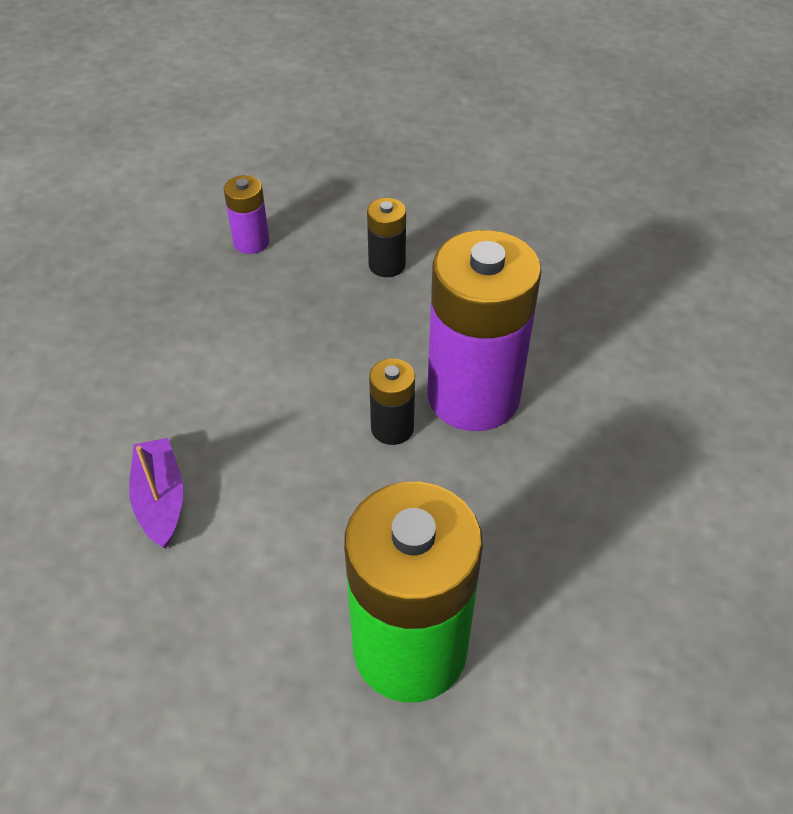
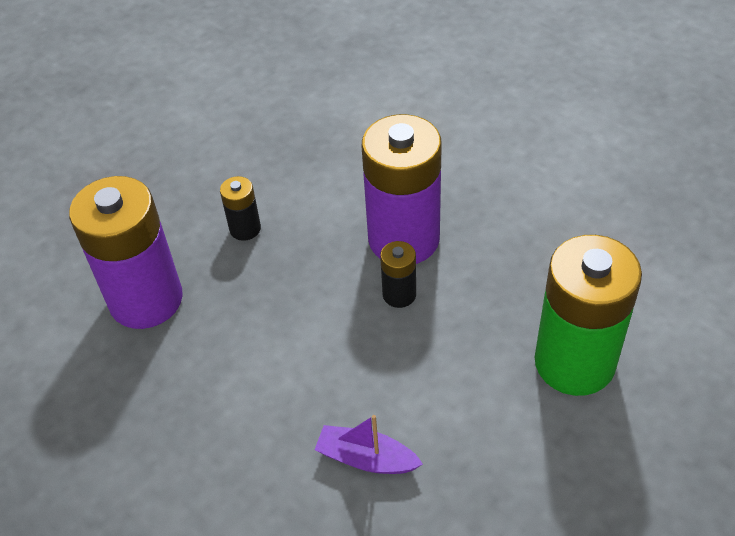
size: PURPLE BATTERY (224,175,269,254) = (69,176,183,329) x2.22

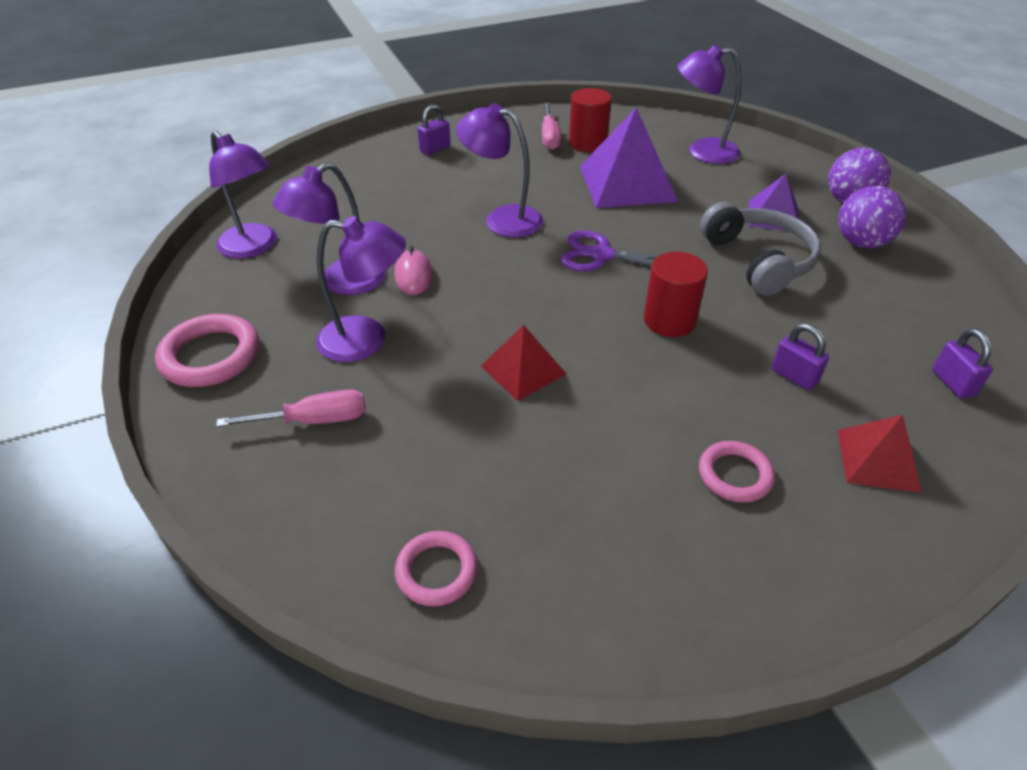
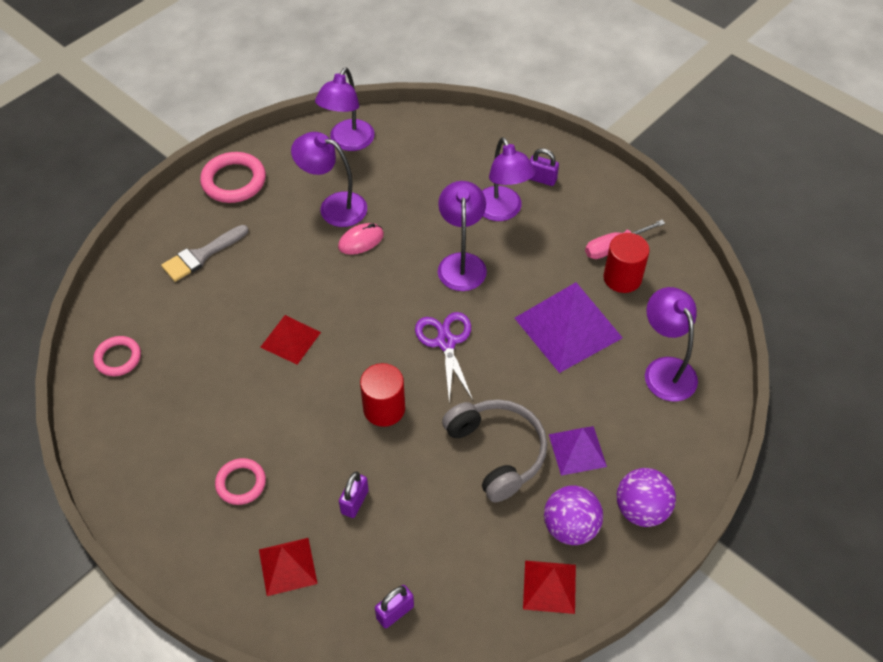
appeared: RED PYRAMID (523,560,576,614)
relocated: PURPLE LAMP (316,216,406,362) to (482,137,536,221)
exchanged: PINK SCREWDRIVER (216,390,365,427) to GREY BRUSH (161,225,249,282)
spun: GREY HEADPHONES (700,202,821,296) = (442,399,547,502) 75 degrees counterclockwise

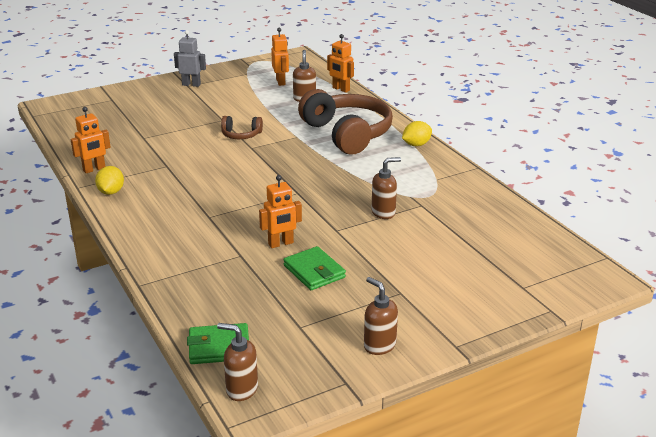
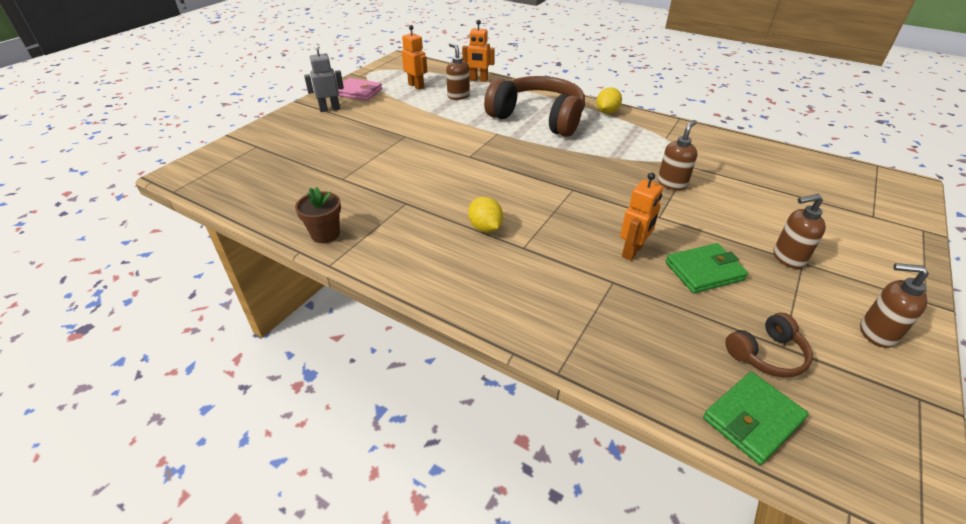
appeared: PINK WALLET (337,78,382,101)
relocated: YELLOW LEMON (95,166,124,195) to (468,196,503,232); BROWN SOAP DISPENSER (217,323,258,401) to (774,194,826,269); BROWN HEADPHONES (221,116,263,139) to (725,313,813,377)
exchanged: ORANGE ROBOT (71,107,111,173) to BROWN FLOWER POT (295,187,341,243)
spun: GREEN WALLET (283,246,346,290) = (665,243,748,293) 45 degrees counterclockwise

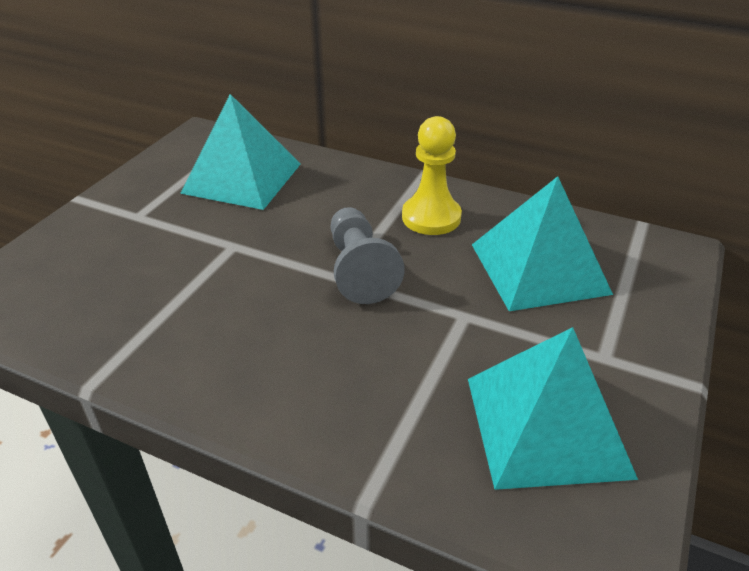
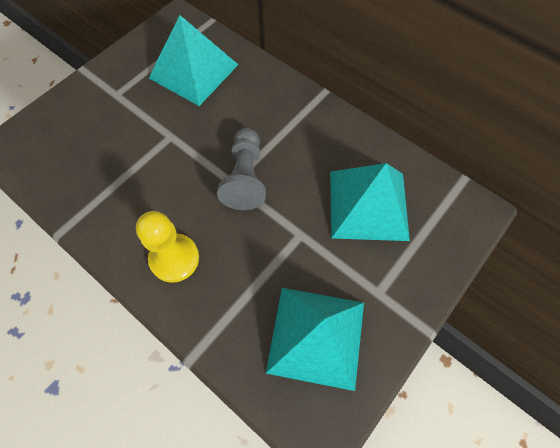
relocated: YELLOW PAWN (402,116,462,235) to (136,211,199,283)

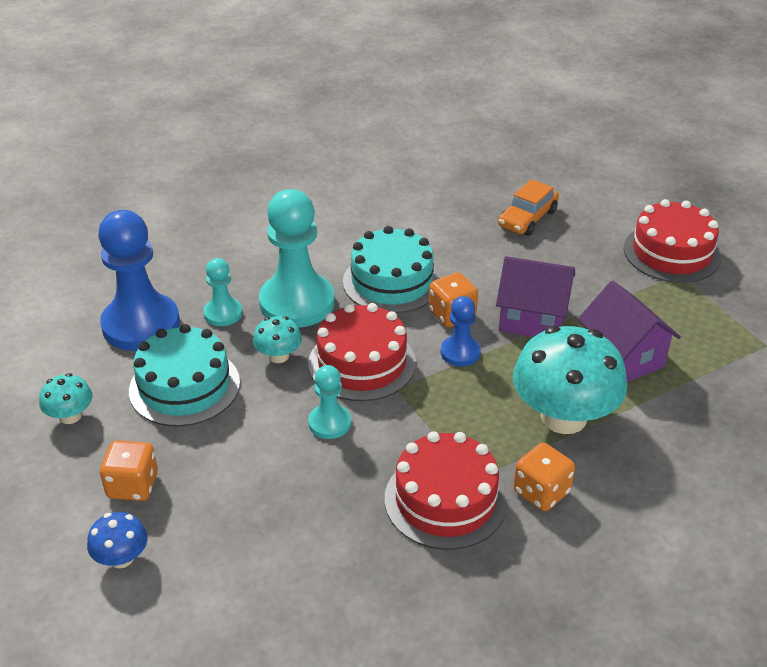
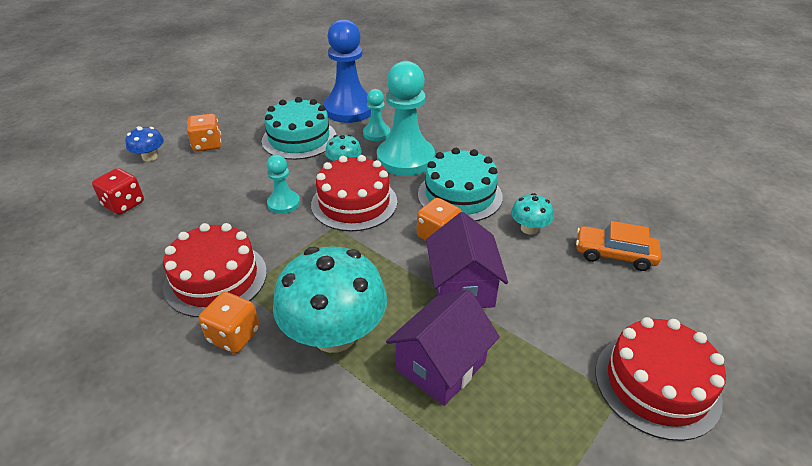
missing: BLUE PAWN (441,296,481,366)
appeared: RED DICE (92,168,144,215)
relocated: TURQUOISE MUSHROOM (39,373,93,424) to (511,193,554,235)

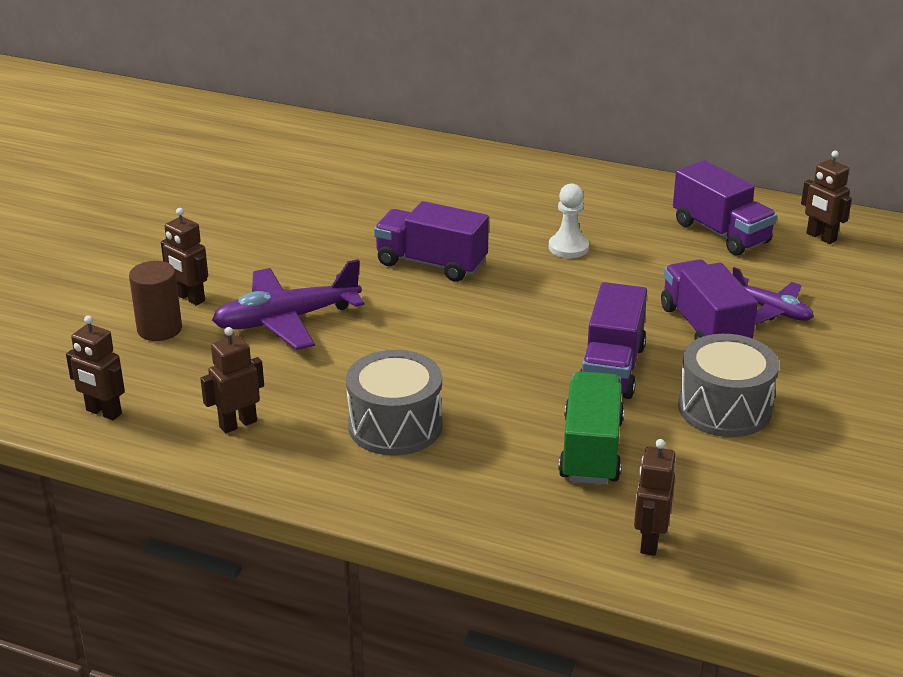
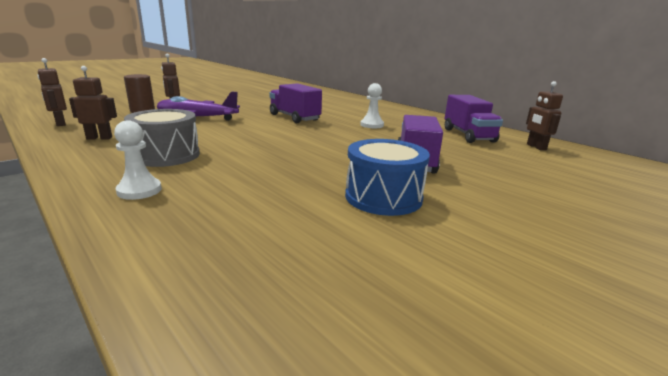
missing: GREEN TRUCK (558,371,624,485); PURPLE TRUCK (580,282,647,399); BROWN ROBOT (634,439,676,556); PURPLE PLANE (733,267,814,325)
appeared: WHITE PAWN (114,120,162,200)
colour: GREY DRUM (678,334,779,437) to BLUE DRUM (345,139,430,216)

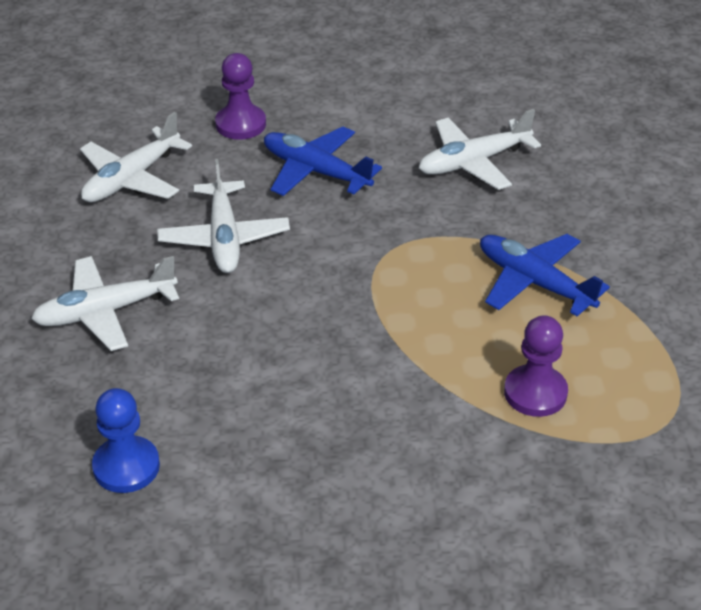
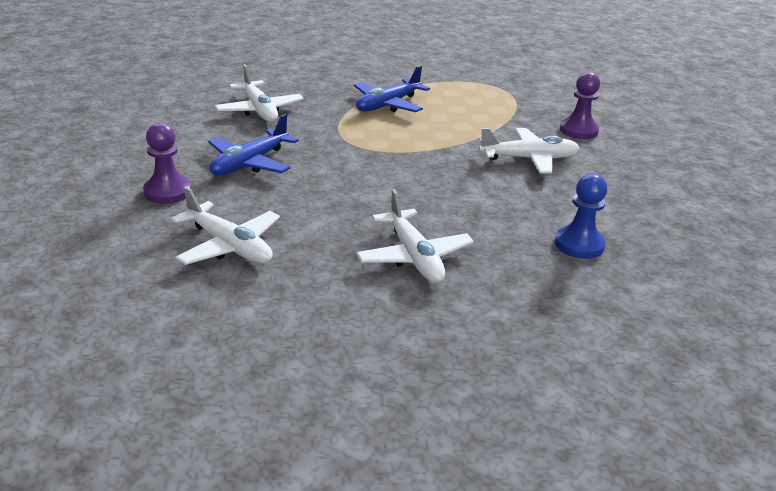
relocated: WHITE PLANE (157,159,290,273) to (479,128,579,173); PURPLE PAWN (504,315,568,417) to (560,72,600,139)

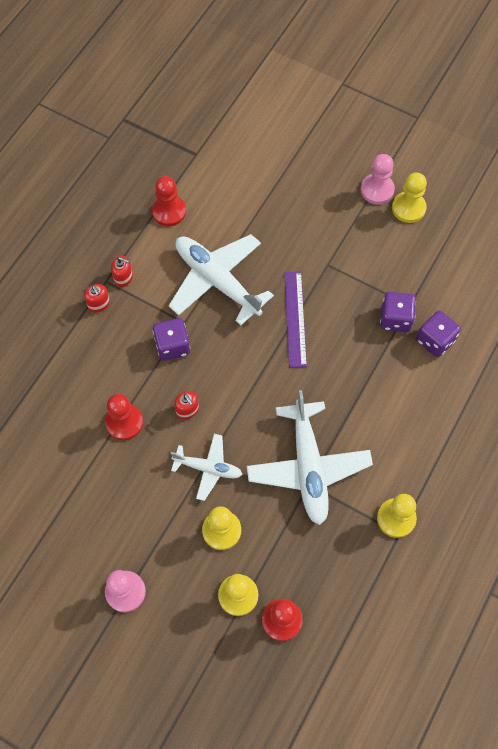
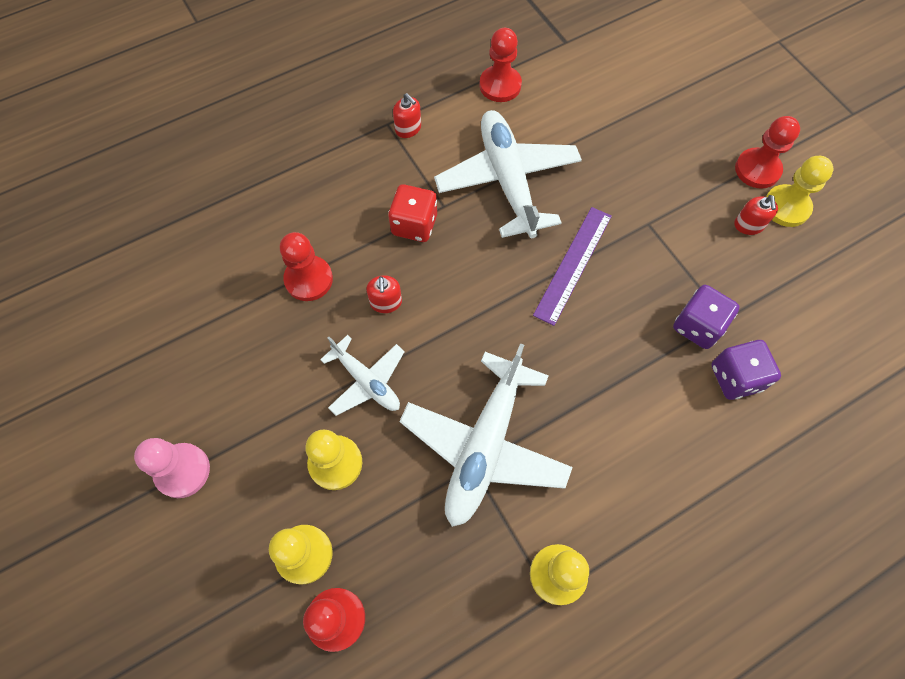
relocated: RED SOAP DISPENSER (84,284,110,312) to (734,195,778,235)
colour: PURPLE DICE (153,318,190,361) to RED DICE (388,184,437,242); PINK PAWN (361,154,395,205) to RED PAWN (735,116,800,189)

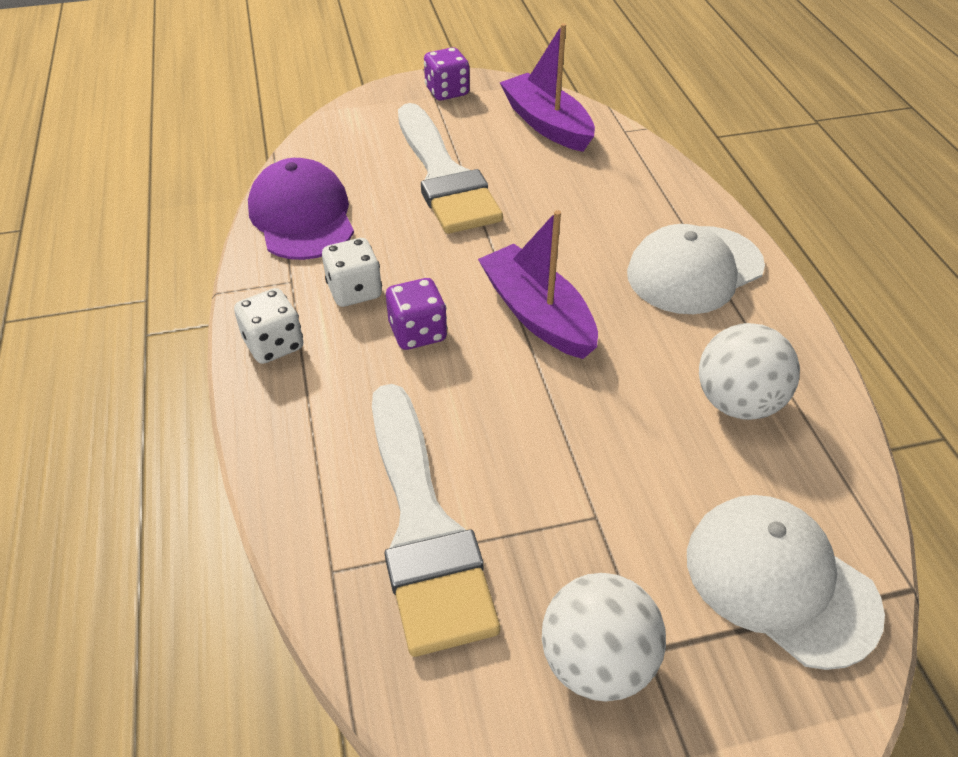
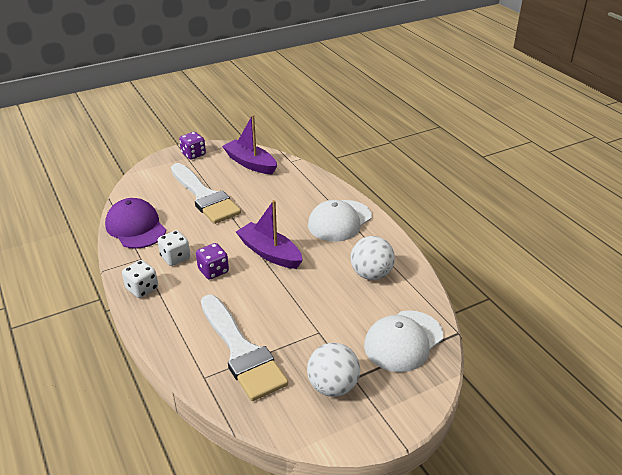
spun: WHITE CAP (687,495,885,670) = (364,310,443,372) 75 degrees counterclockwise

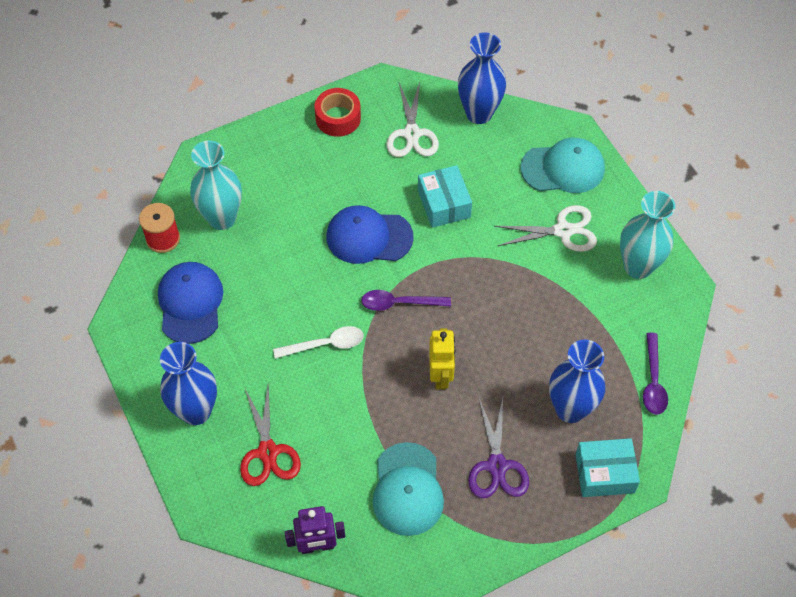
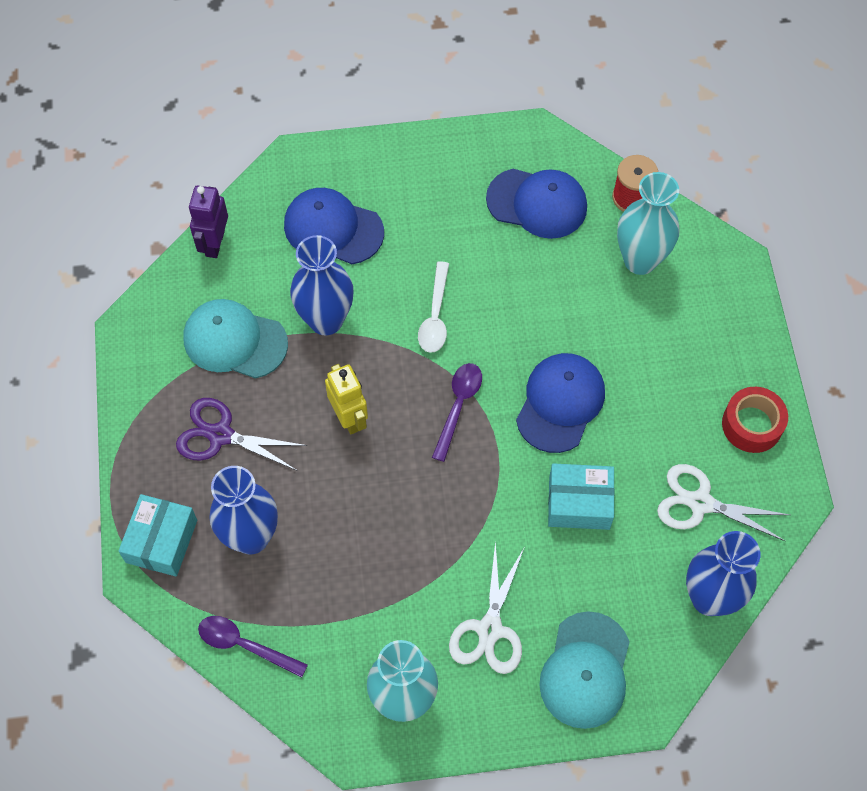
relocated: BLUE VASE (160,342,217,425) to (290,235,354,335)
exchanged: RED SCISSORS (240,384,301,486) to BLUE CAP (284,188,384,264)
spun: YELLOW ROBOT (429,328,456,390) = (325,364,368,434) 135 degrees counterclockwise

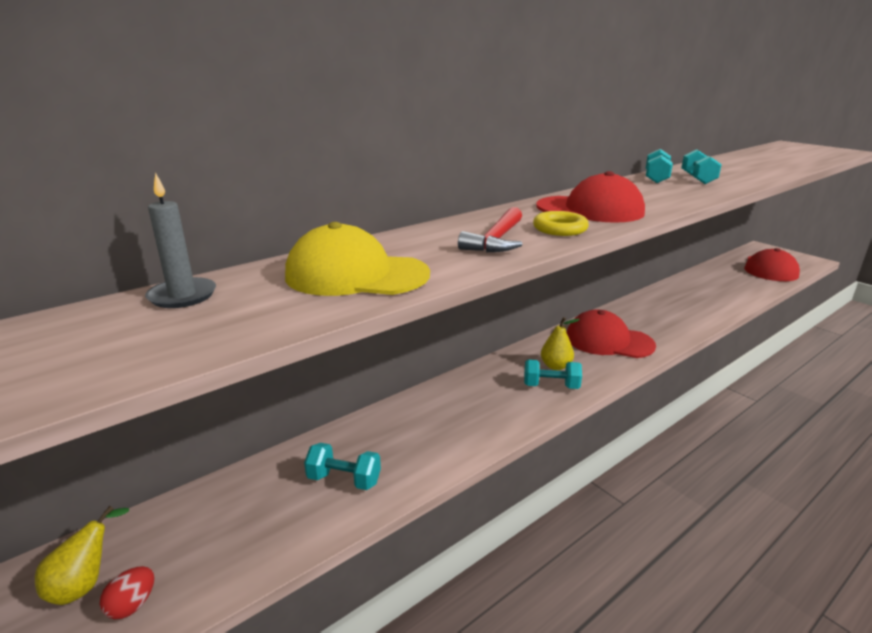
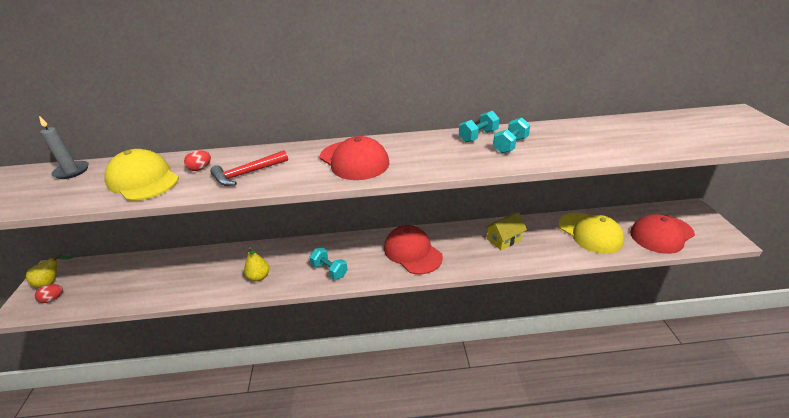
missing: TURQUOISE DUMBBELL (304,443,381,490); YELLOW RING (533,211,589,236)
appeared: RED EGG (184,150,211,171); YELLOW HOUSE (485,212,527,250); YELLOW CAP (559,213,624,254)
relocated: YELLOW PEAR (541,317,580,370) to (244,247,269,281)

